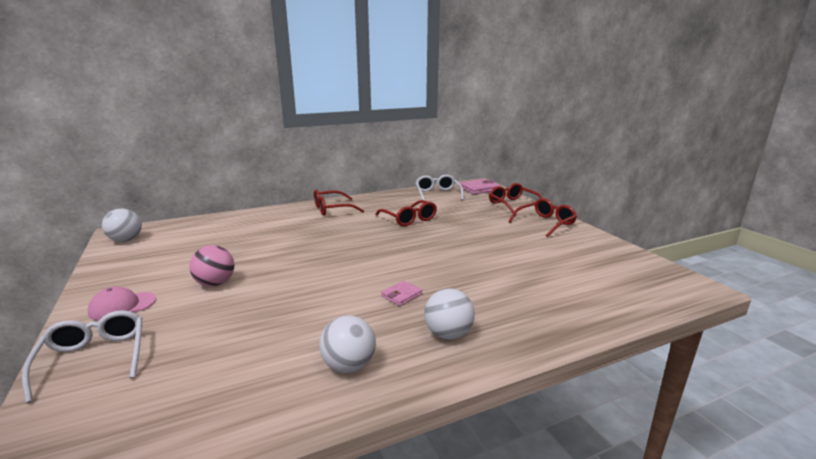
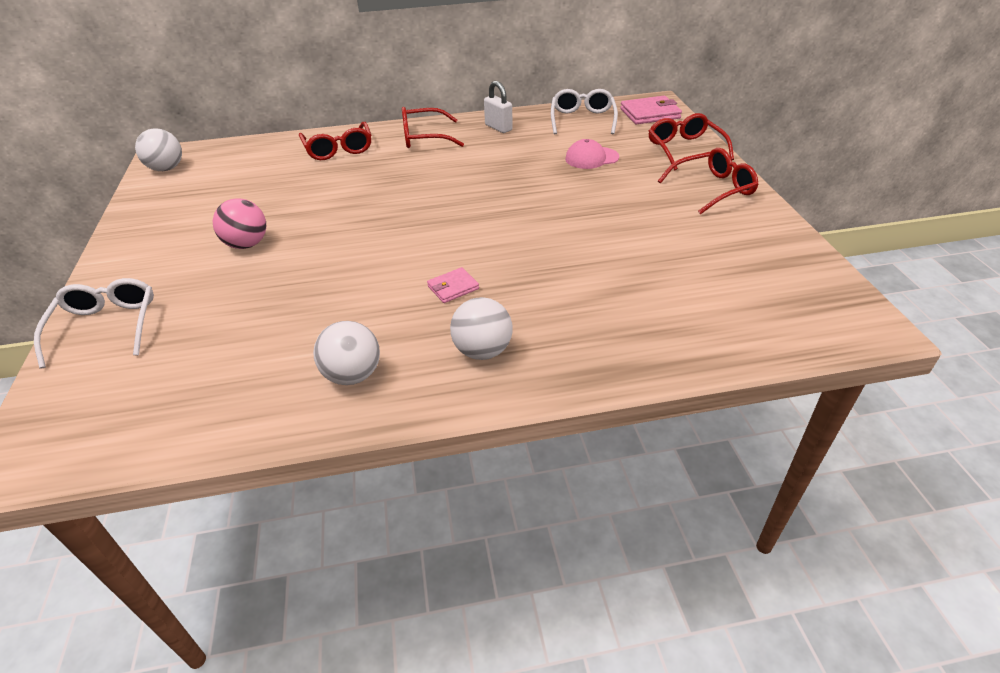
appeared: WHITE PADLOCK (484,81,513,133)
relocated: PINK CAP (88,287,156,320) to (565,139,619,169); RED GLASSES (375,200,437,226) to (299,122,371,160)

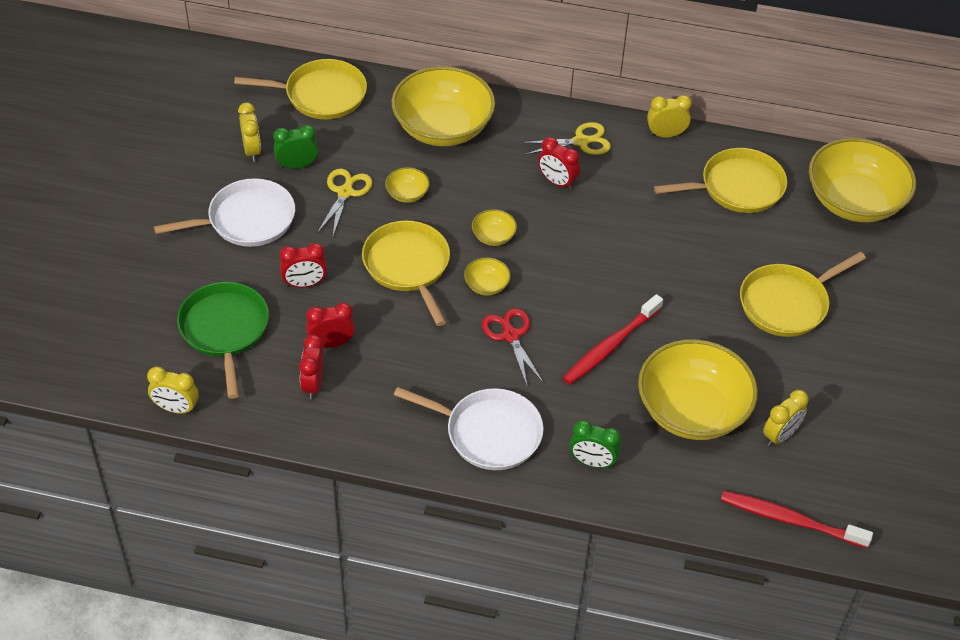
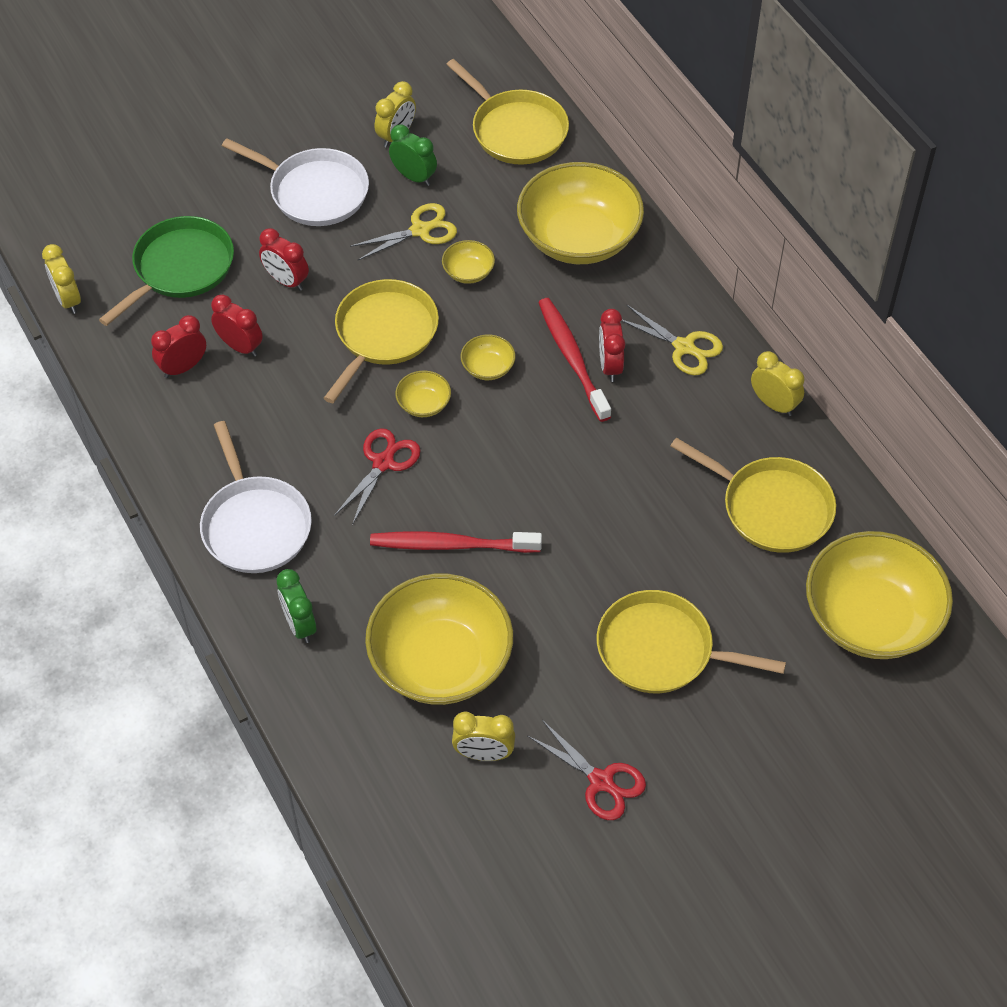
appeared: RED SCISSORS (528,720,646,820)
relocated: RED TOOTHBRUSH (721,491,873,548) to (538,298,611,422)

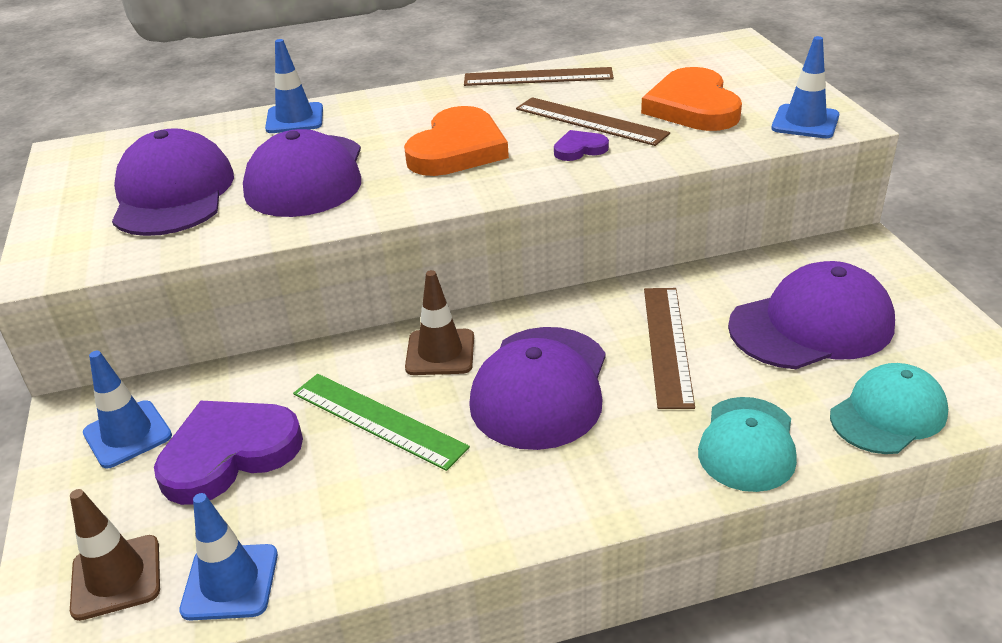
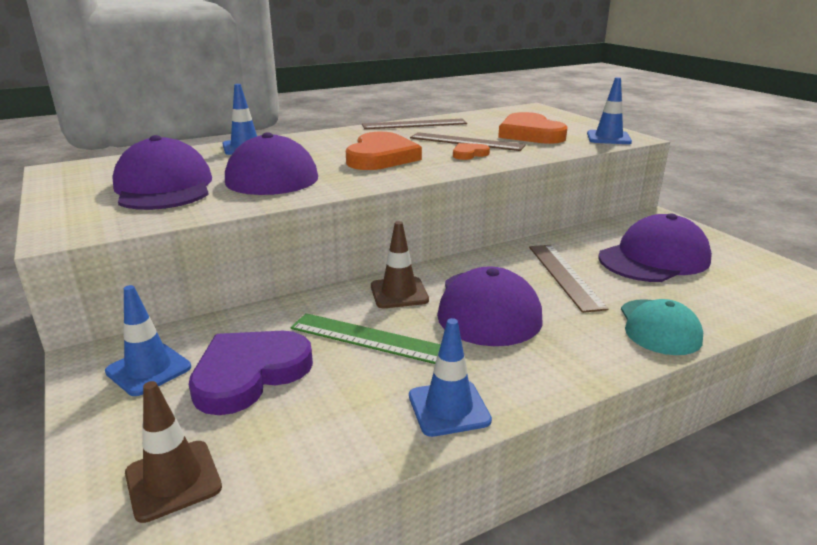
missing: TURQUOISE CAP (830,363,948,454)
relocated: BLUE TRAFFIC CONE (179,493,278,621) to (409,318,492,437)
colour: PURPLE HEART (554,130,609,161) to ORANGE HEART (453,143,490,160)

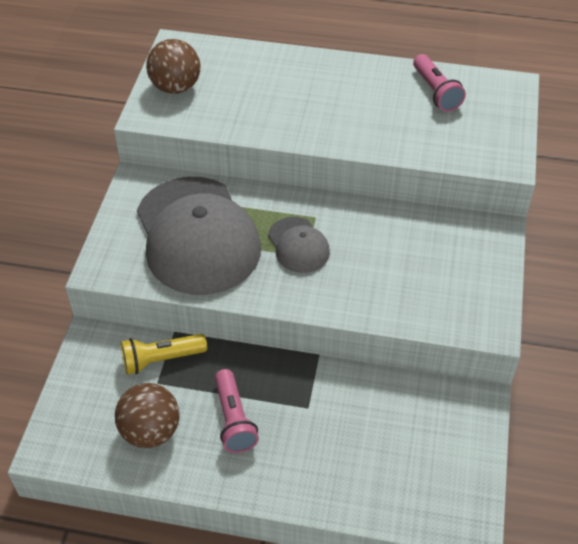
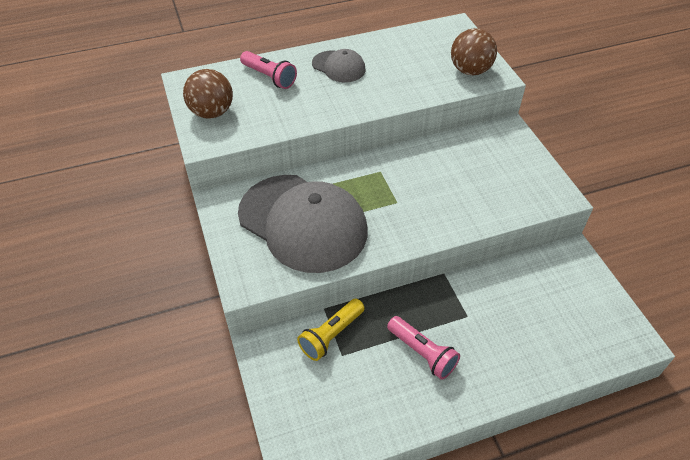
relocated: BROWN BALL (115,383,180,448) to (451,28,497,75); GREY CAP (268,217,330,273) to (312,49,366,82); PINK FLASHLIGHT (413,54,466,112) to (240,51,297,89)

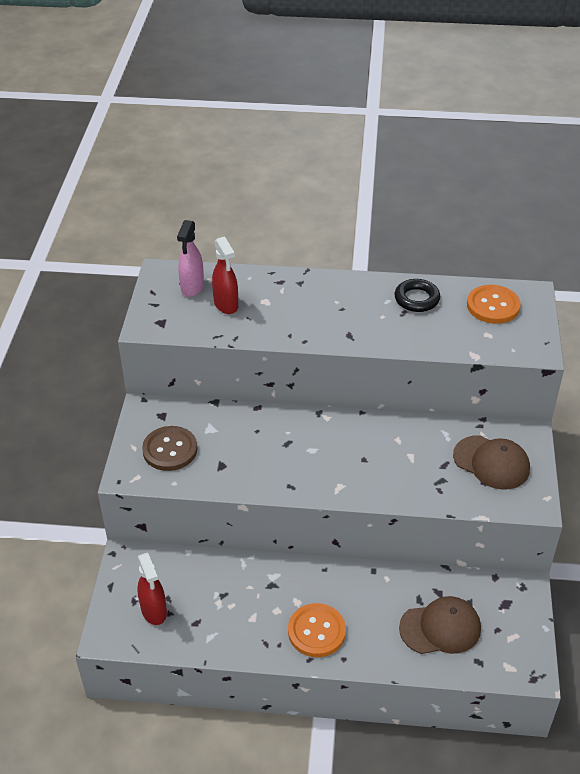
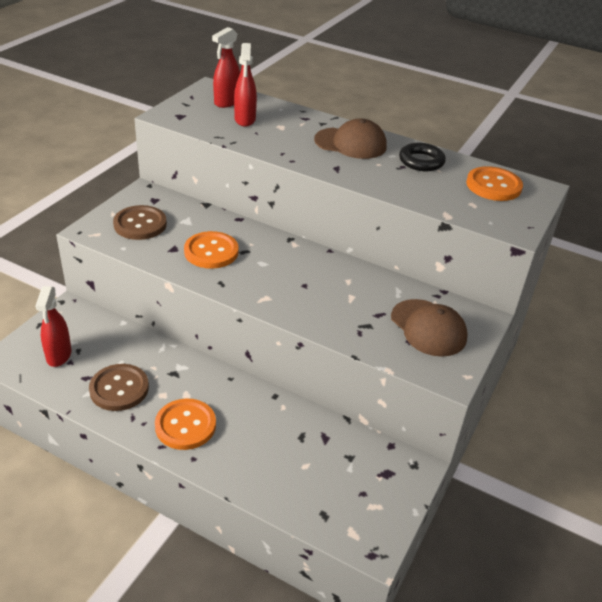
appeared: BROWN BUTTON (89,364,149,411); ORANGE BUTTON (184,231,239,269)
relocated: BROWN CAP (399,596,481,654) to (314,118,387,159)
colour: PINK SPRAY BOTTLE (177,220,204,297) to RED SPRAY BOTTLE (212,27,240,108)

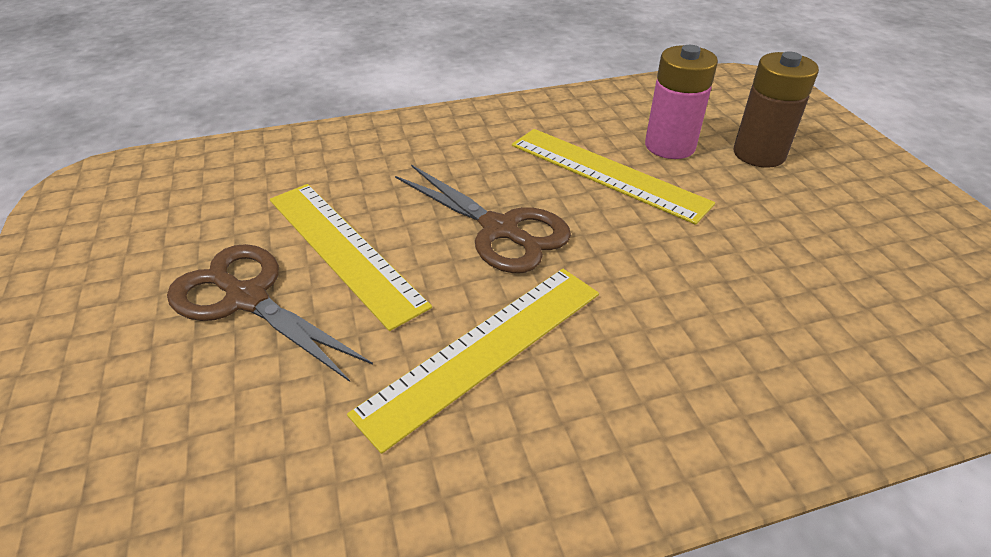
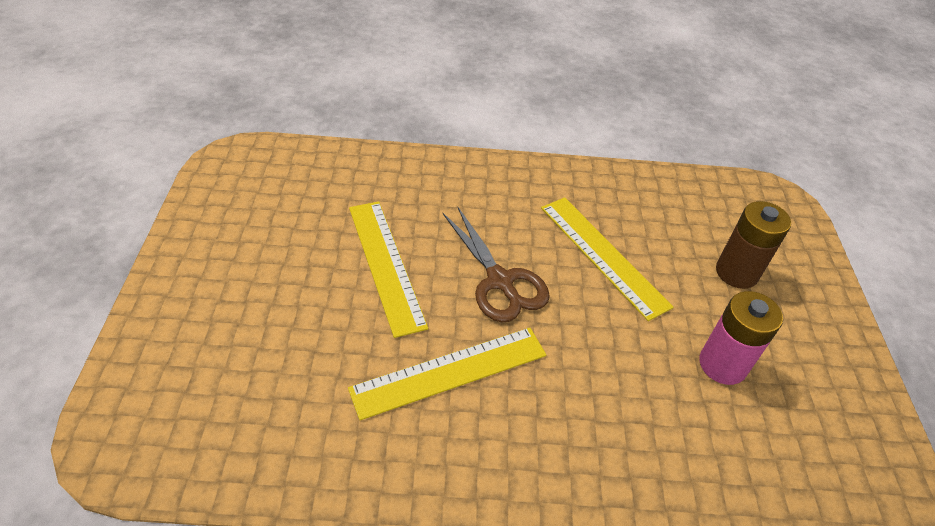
missing: BROWN SCISSORS (167,244,373,382)
relocated: PINK BATTERY (645,45,718,159) to (699,291,783,385)

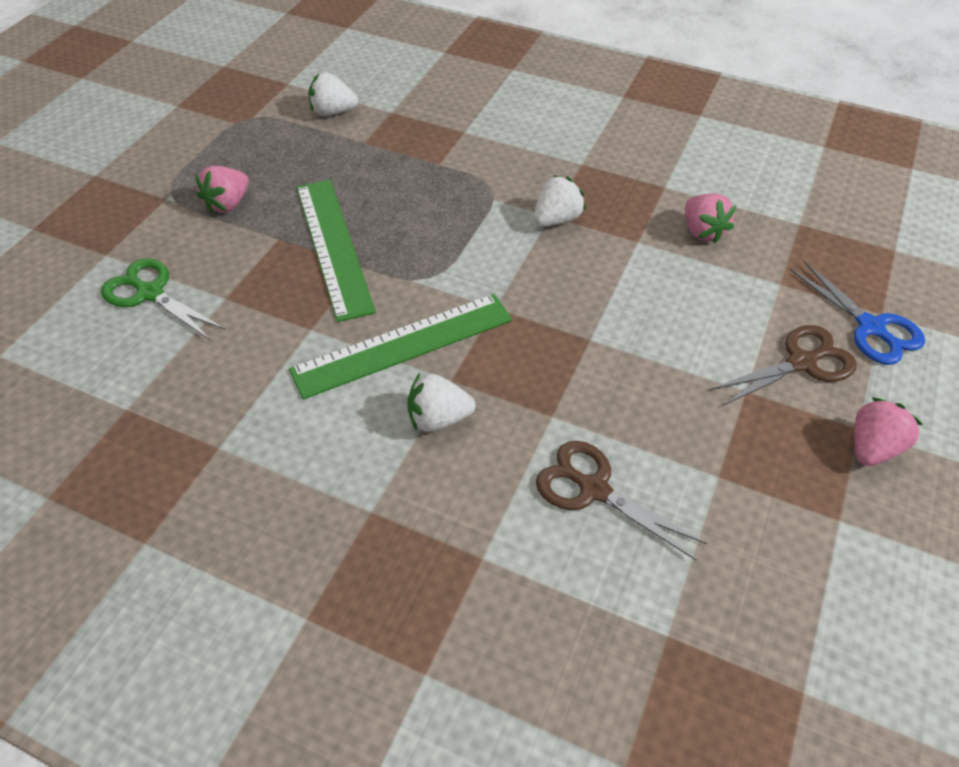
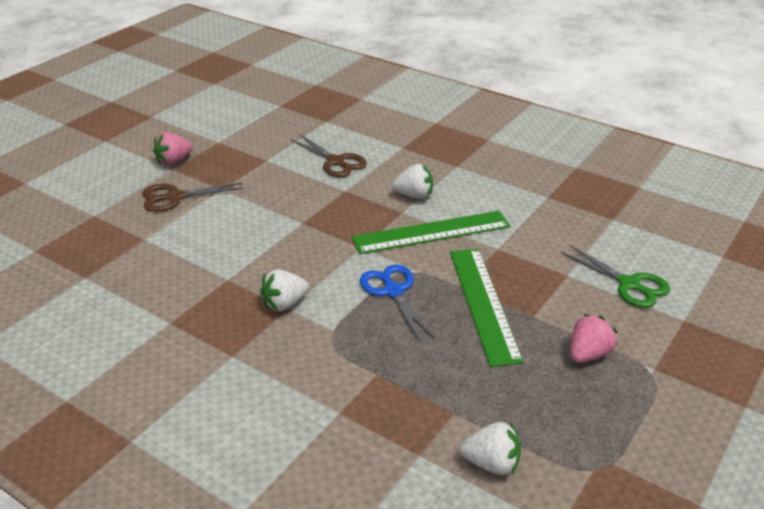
missing: PINK STRAWBERRY (685,193,736,243)
relocated: BLUE SCISSORS (790,261,925,365) to (360,265,435,342)

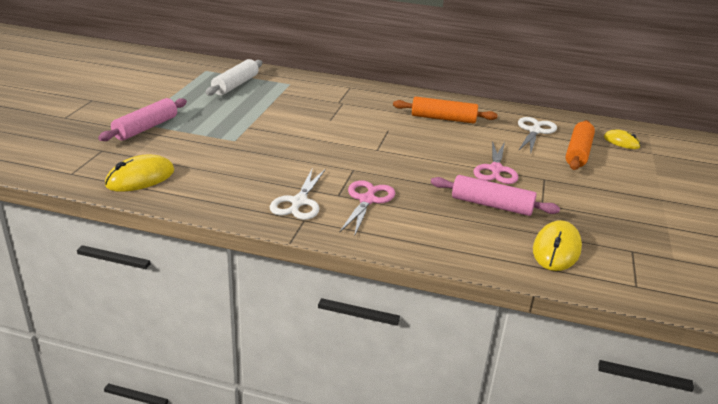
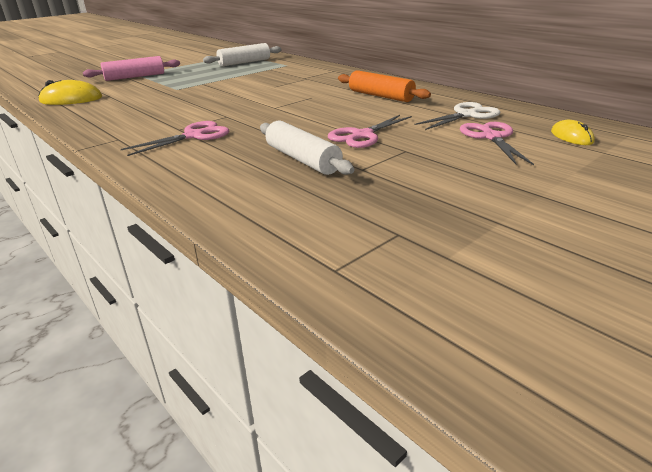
missing: WHITE SCISSORS (270,169,325,220); YELLOW MOUSE (533,220,582,271)
exchanged: ORANGE ROLLING PIN (566,120,595,170) to PINK SCISSORS (460,122,534,165)
colour: PINK ROLLING PIN (431,175,560,216) to WHITE ROLLING PIN (260,120,355,175)

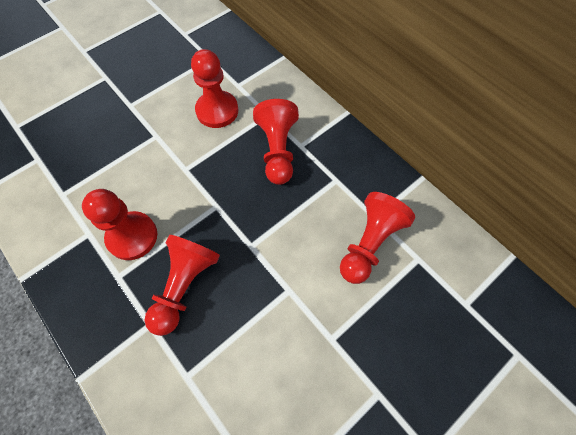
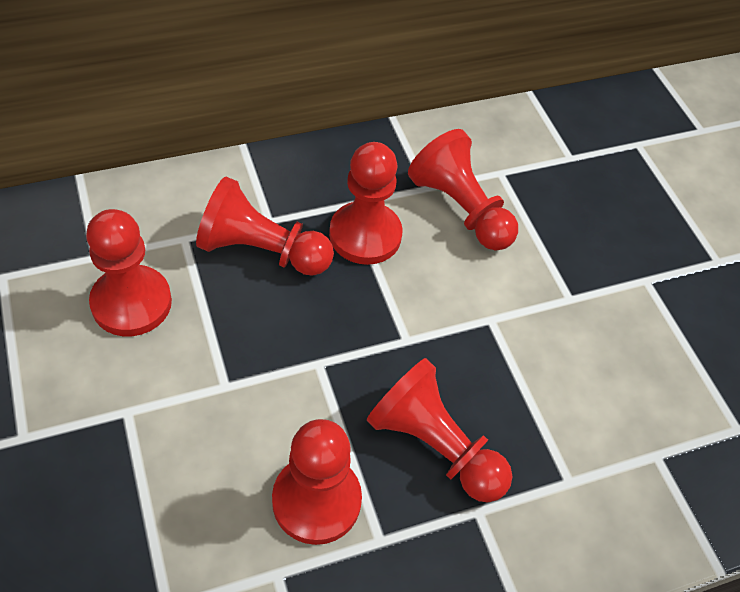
appeared: RED PAWN (329,142,403,265)

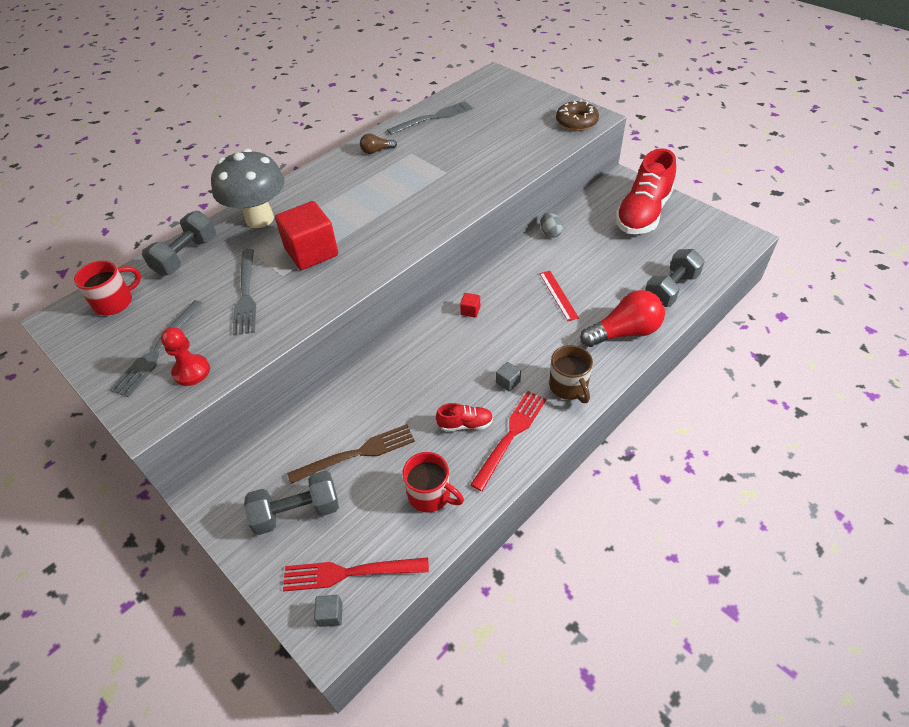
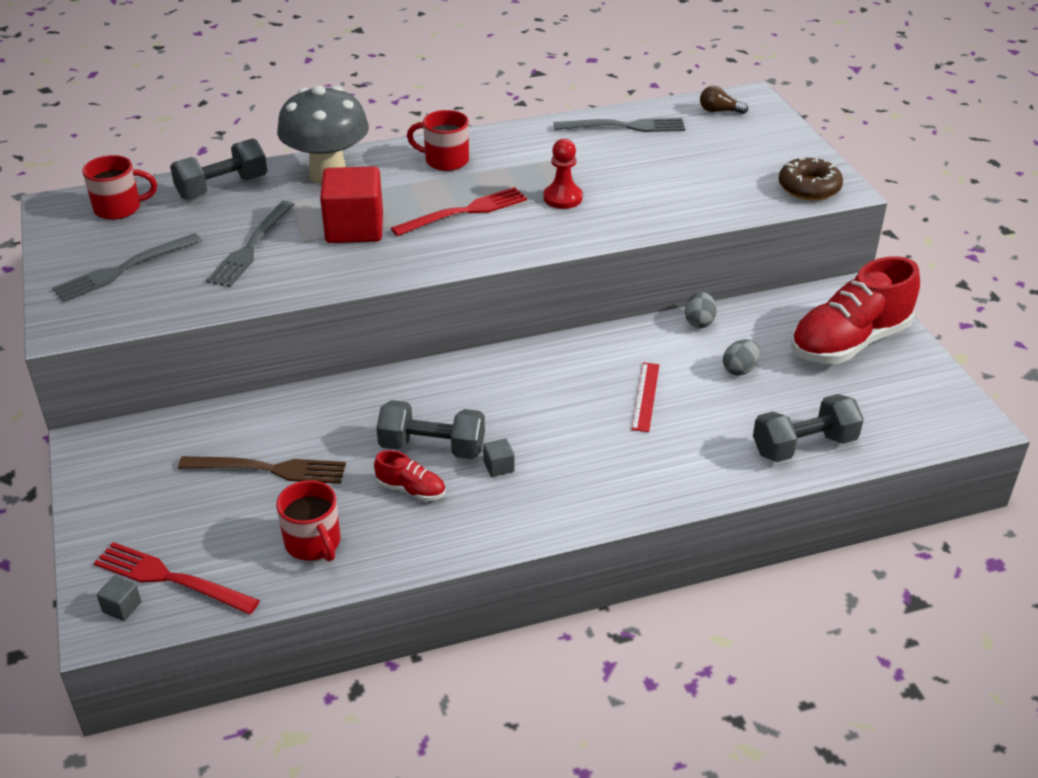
missing: RED CUBE (460,293,480,318); BROWN MUG (549,345,593,403); RED LIGHT BULB (580,290,665,347)
appeared: RED MUG (407,110,469,171); GREY EGG (723,339,760,376)
relocated: RED PAWN (161,327,210,386) to (543,139,583,209); GREY DUMBBELL (244,471,339,535) to (376,400,485,459); BROWN LIGHT BULB (360,134,397,154) to (700,86,748,114); RED FORK (470,391,546,491) to (391,187,527,236)

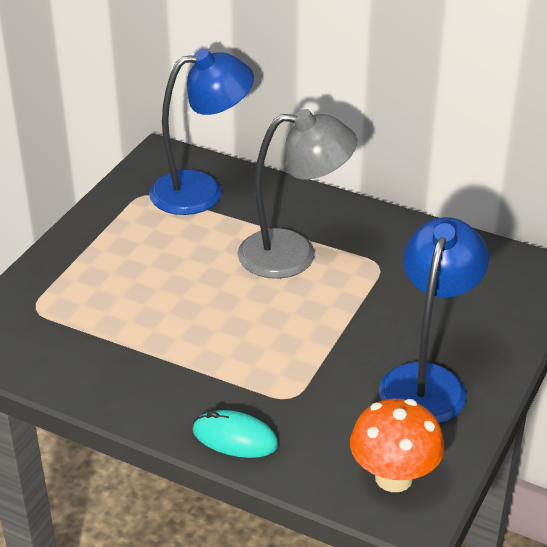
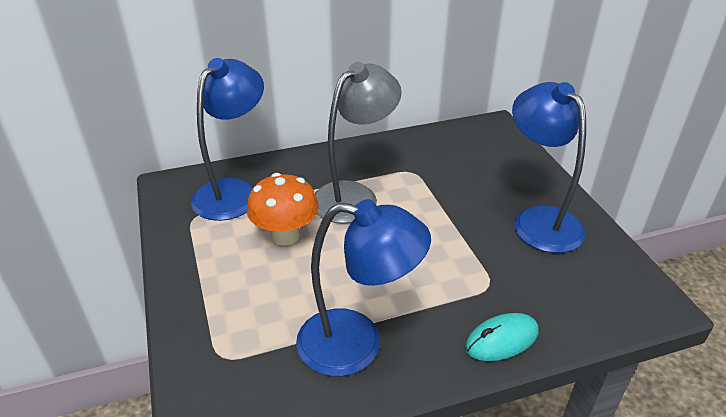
appeared: BLUE LAMP (296,199,431,376)
relocated: ORANGE MUSHROOM (350,399,445,492) to (247,173,318,246)

